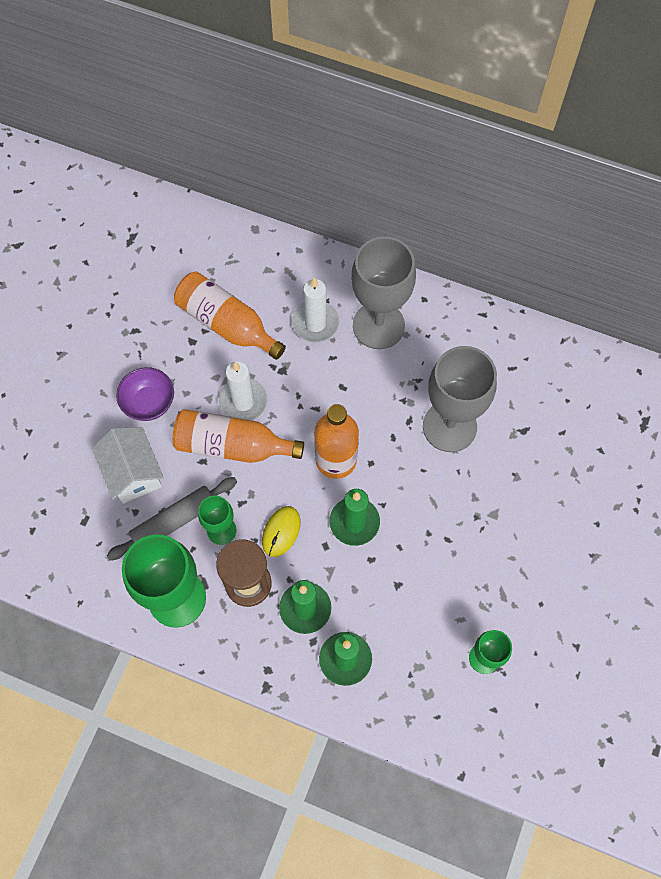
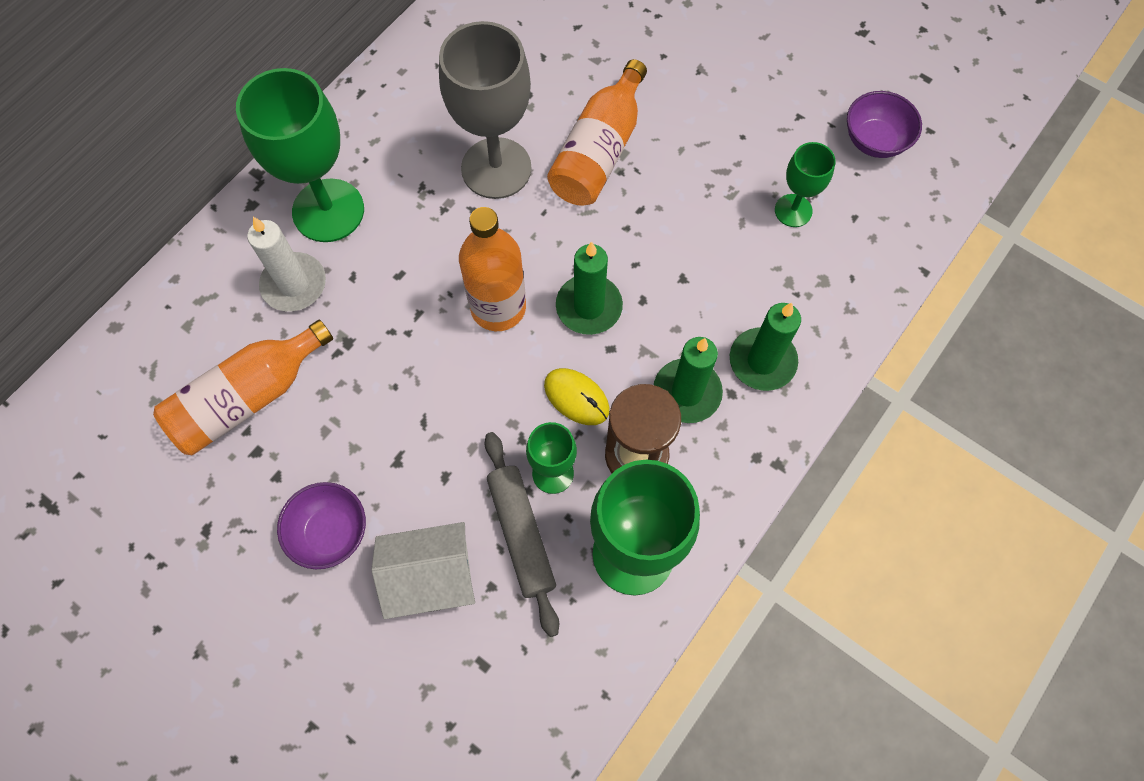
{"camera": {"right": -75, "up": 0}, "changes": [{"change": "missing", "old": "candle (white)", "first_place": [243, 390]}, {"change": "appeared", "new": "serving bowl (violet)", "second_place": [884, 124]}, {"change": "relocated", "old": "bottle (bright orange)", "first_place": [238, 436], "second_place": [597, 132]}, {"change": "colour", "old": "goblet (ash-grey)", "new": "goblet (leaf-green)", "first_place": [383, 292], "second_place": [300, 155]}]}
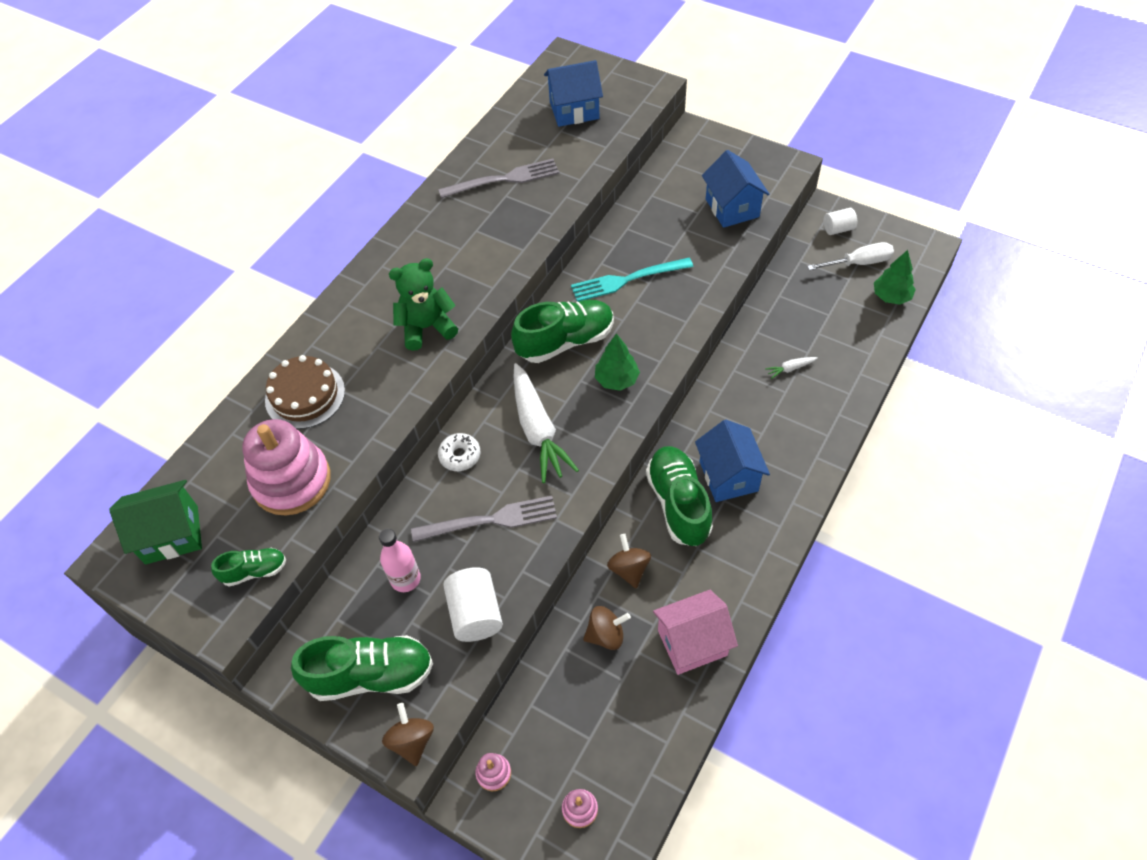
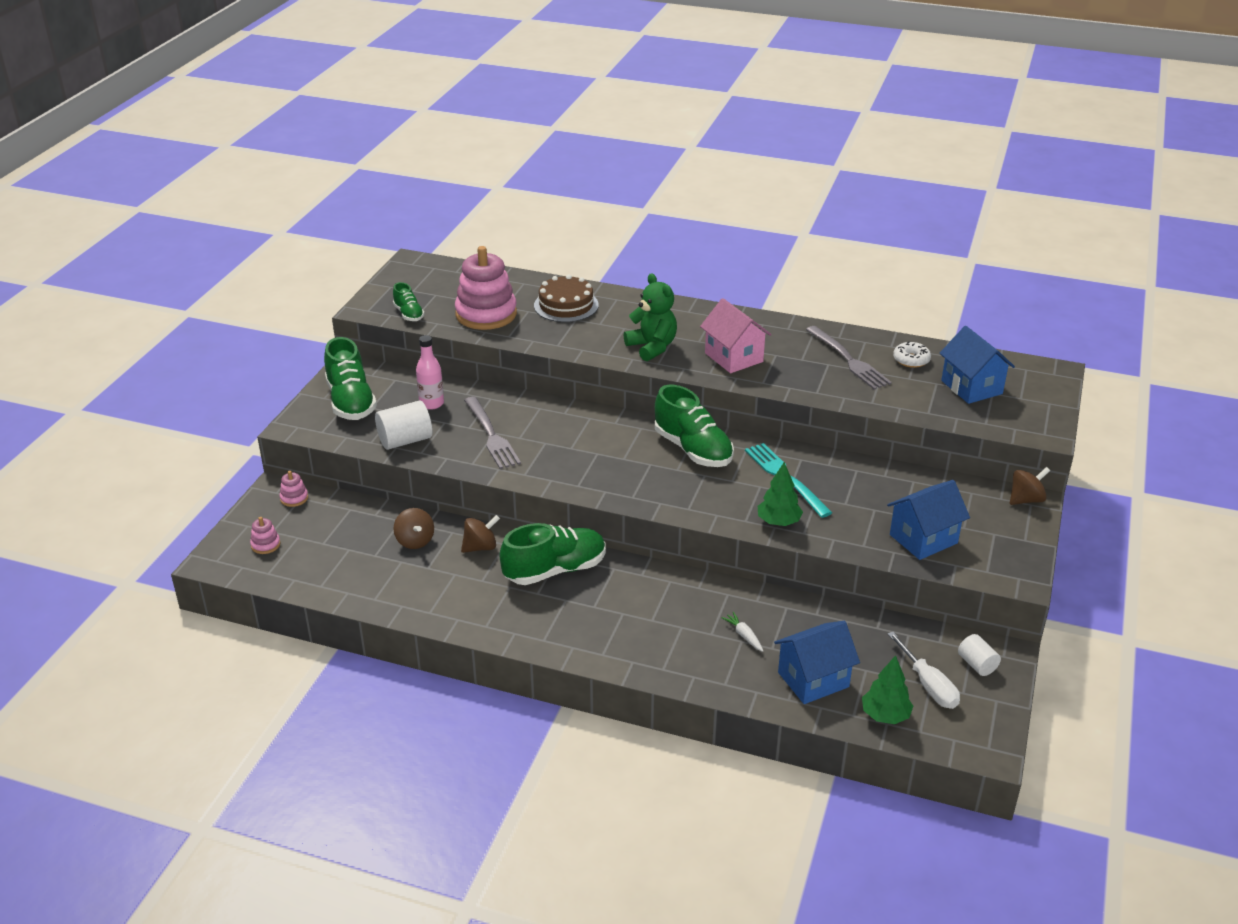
{"camera": {"right": 75, "up": -20}, "changes": [{"change": "missing", "old": "toy house (leaf-green)", "first_place": [155, 522]}, {"change": "missing", "old": "toy carrot (white)", "first_place": [546, 423]}, {"change": "relocated", "old": "whirligig (russet)", "first_place": [408, 734], "second_place": [1030, 486]}, {"change": "relocated", "old": "glazed donut (white)", "first_place": [459, 452], "second_place": [912, 354]}, {"change": "relocated", "old": "toy tree (leaf-green)", "first_place": [617, 362], "second_place": [780, 494]}, {"change": "relocated", "old": "toy house (rose-pink)", "first_place": [695, 632], "second_place": [736, 335]}, {"change": "relocated", "old": "toy house (cobalt)", "first_place": [732, 461], "second_place": [817, 662]}]}
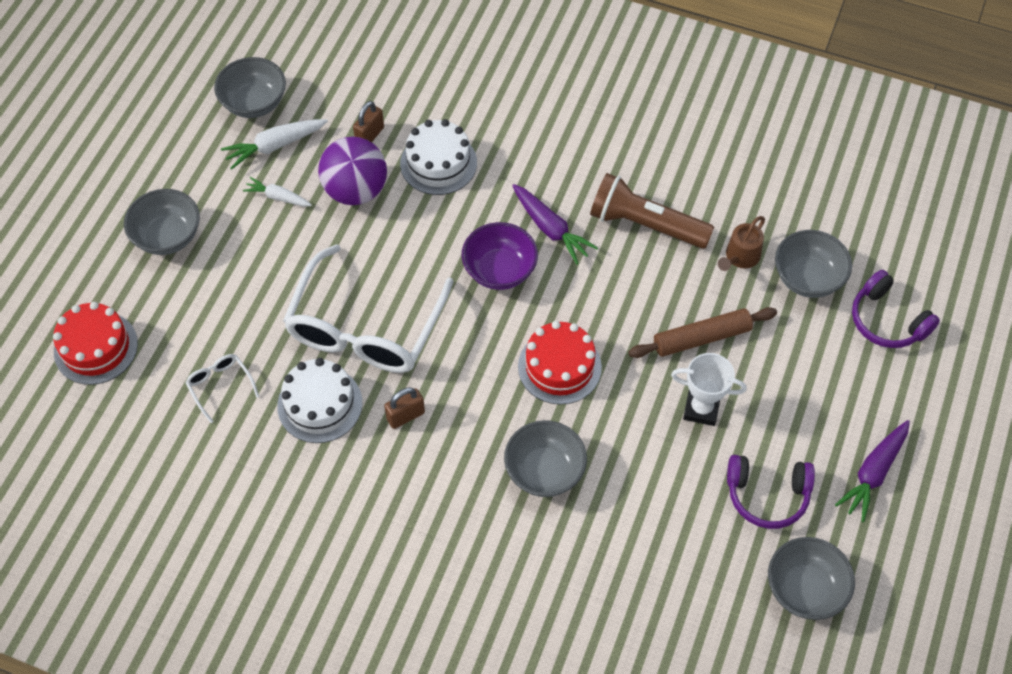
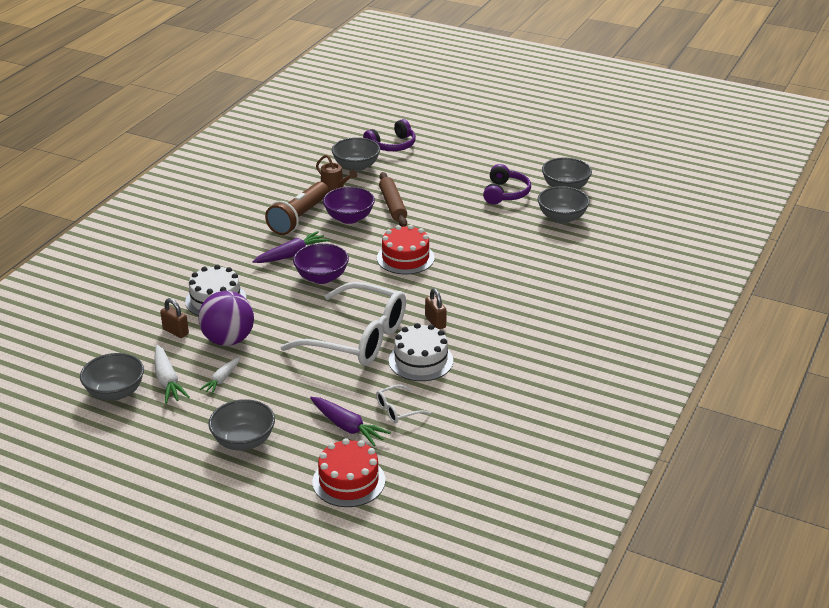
{"camera": {"right": -85, "up": -25}, "changes": [{"change": "missing", "old": "prize cup (white)", "first_place": [709, 389]}, {"change": "appeared", "new": "serving bowl (violet)", "second_place": [349, 205]}, {"change": "relocated", "old": "serving bowl (ash-grey)", "first_place": [545, 458], "second_place": [564, 205]}, {"change": "relocated", "old": "toy carrot (violet)", "first_place": [872, 471], "second_place": [350, 422]}]}
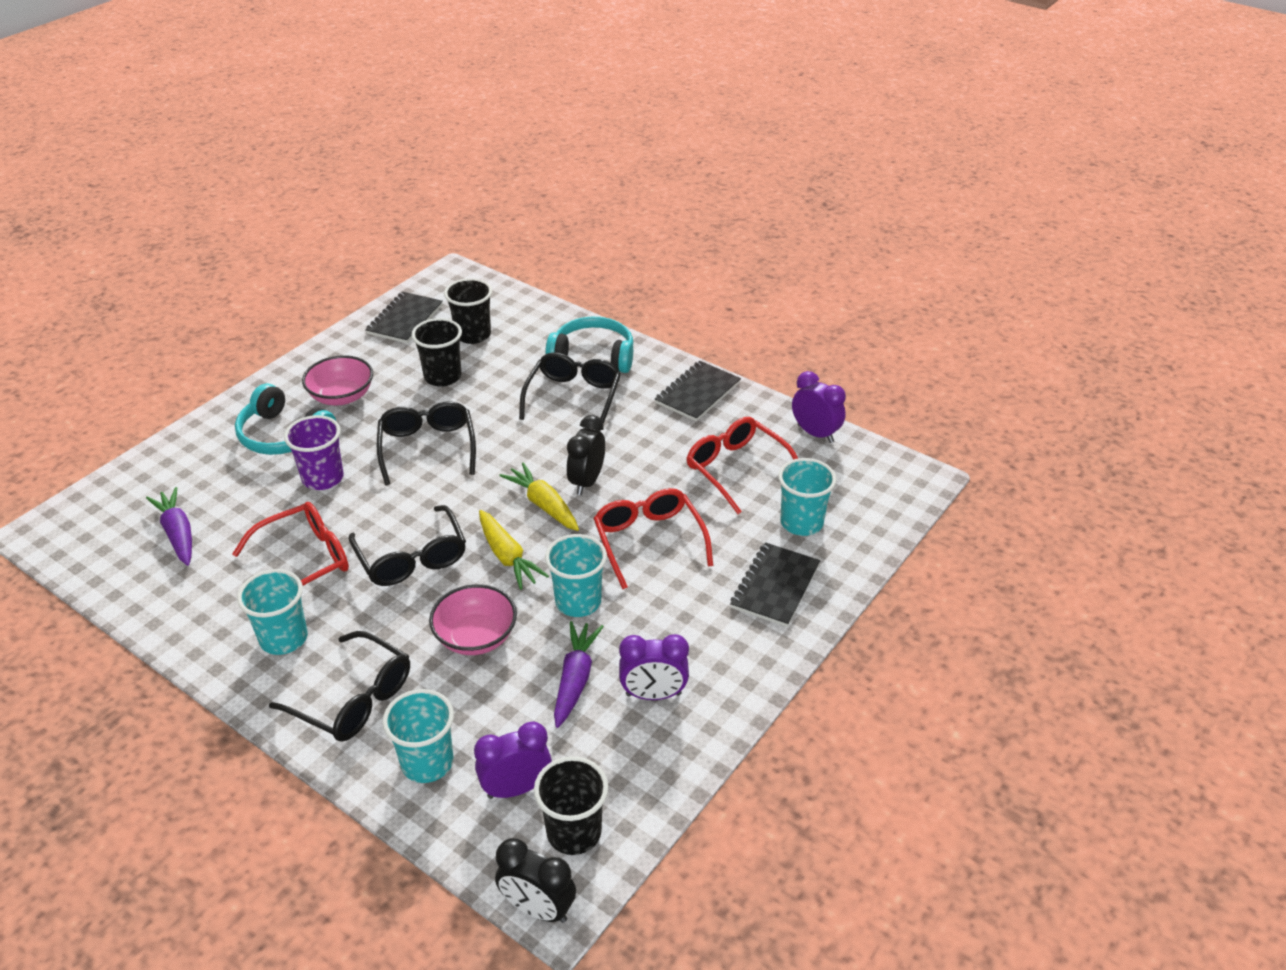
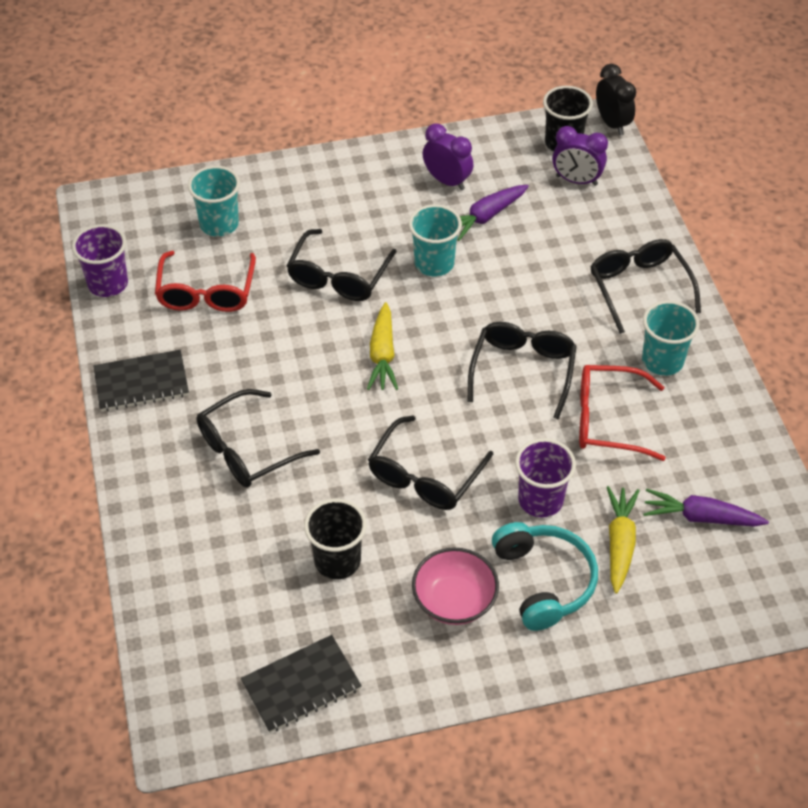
{"camera": {"right": -140, "up": 10}, "changes": [{"change": "missing", "old": "cup (turquoise)", "first_place": [418, 736]}, {"change": "missing", "old": "serving bowl (rose-pink)", "first_place": [473, 619]}, {"change": "missing", "old": "cup (black)", "first_place": [468, 311]}, {"change": "missing", "old": "headphones (turquoise)", "first_place": [589, 345]}, {"change": "missing", "old": "alarm clock (black)", "first_place": [585, 455]}, {"change": "missing", "old": "notebook (black)", "first_place": [775, 584]}, {"change": "relocated", "old": "toy carrot (bright yellow)", "first_place": [514, 550], "second_place": [623, 540]}, {"change": "exchanged", "old": "alarm clock (violet)", "new": "cup (violet)", "first_place": [819, 407], "second_place": [100, 260]}, {"change": "colour", "old": "spectacles (scarlet)", "new": "spectacles (black)", "first_place": [653, 538], "second_place": [342, 265]}, {"change": "spun", "old": "toy carrot (violet)", "first_place": [169, 526], "second_place": [706, 508], "degrees": 90}]}
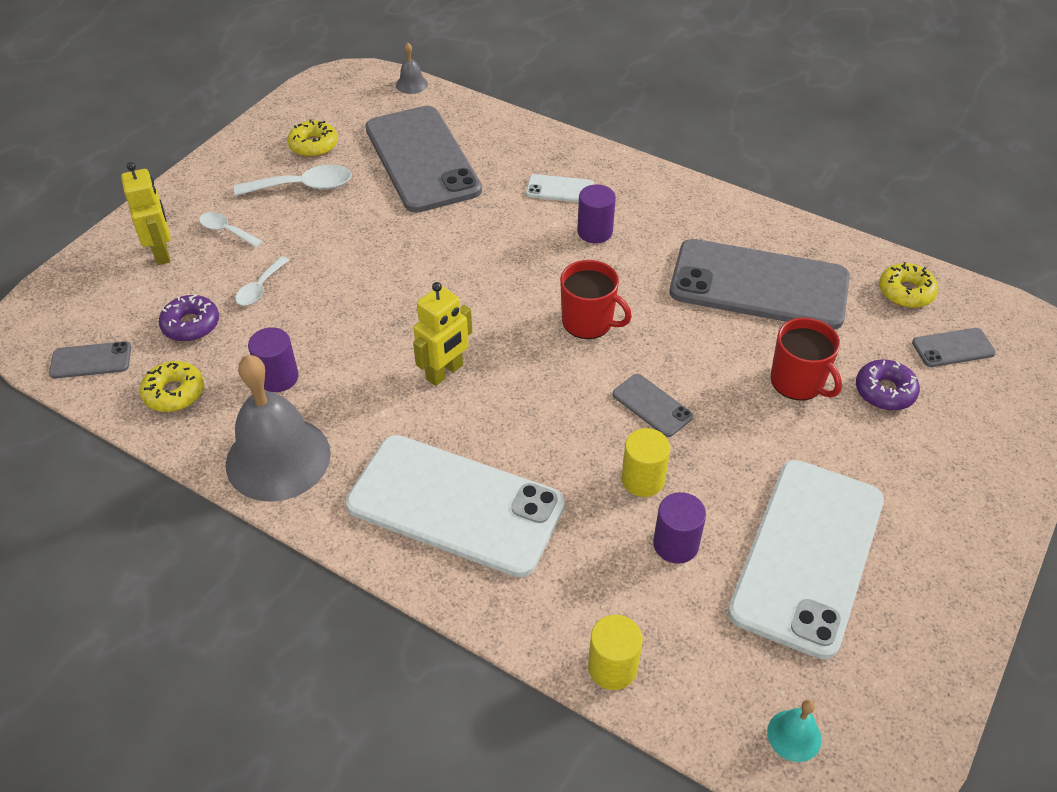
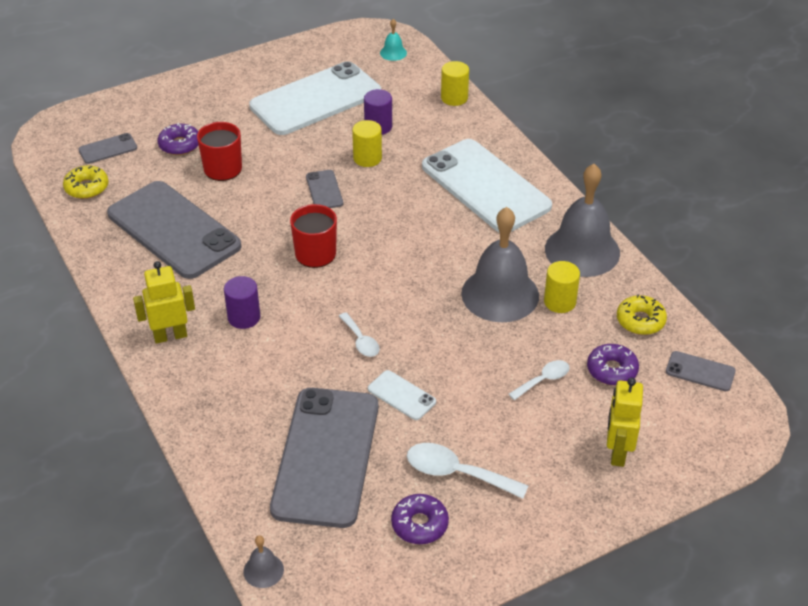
{"camera": {"right": -150, "up": -5}, "changes": [{"change": "appeared", "new": "bell (ash-grey)", "second_place": [500, 264]}, {"change": "relocated", "old": "teaspoon (white)", "first_place": [231, 230], "second_place": [359, 334]}, {"change": "relocated", "old": "robot (bright yellow)", "first_place": [442, 334], "second_place": [164, 302]}, {"change": "relocated", "old": "phone (white)", "first_place": [560, 188], "second_place": [402, 395]}, {"change": "colour", "old": "solid cylinder (violet)", "new": "solid cylinder (bright yellow)", "first_place": [273, 359], "second_place": [562, 287]}, {"change": "colour", "old": "glazed donut (bright yellow)", "new": "glazed donut (violet)", "first_place": [313, 138], "second_place": [420, 519]}, {"change": "spun", "old": "phone (ash-grey)", "first_place": [954, 347], "second_place": [107, 148], "degrees": -45}]}
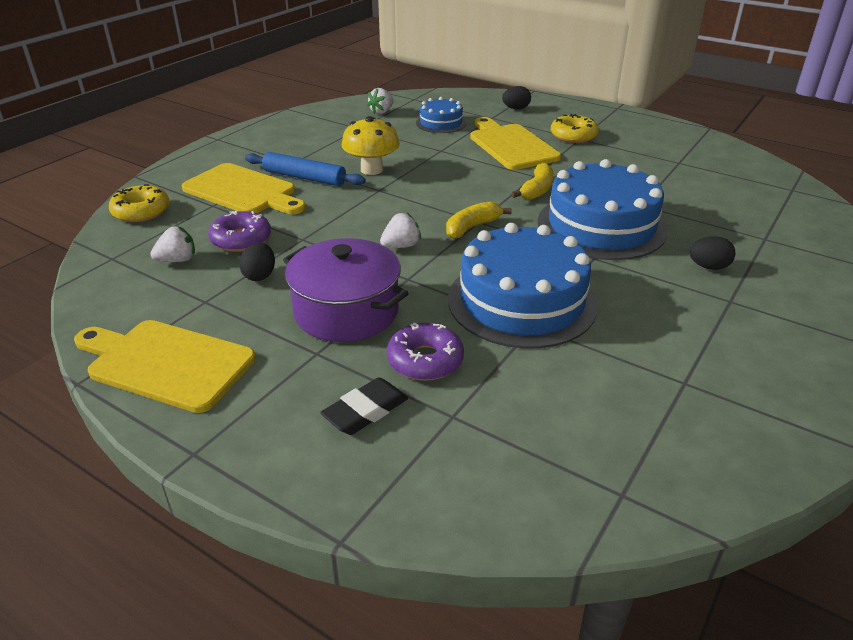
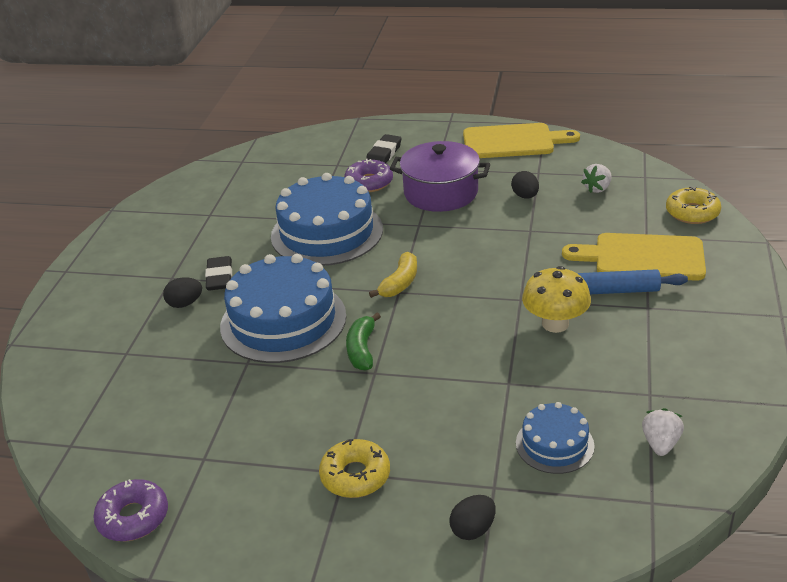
{"camera": {"right": 160, "up": 0}, "changes": [{"change": "missing", "old": "toy strawberry (white)", "first_place": [400, 230]}, {"change": "missing", "old": "chopping board (bright yellow)", "first_place": [515, 143]}, {"change": "appeared", "new": "pencil eraser (black)", "second_place": [218, 273]}, {"change": "relocated", "old": "glazed donut (violet)", "first_place": [239, 231], "second_place": [130, 510]}, {"change": "colour", "old": "toy banana (bright yellow)", "new": "toy banana (leaf-green)", "first_place": [532, 181], "second_place": [363, 342]}]}
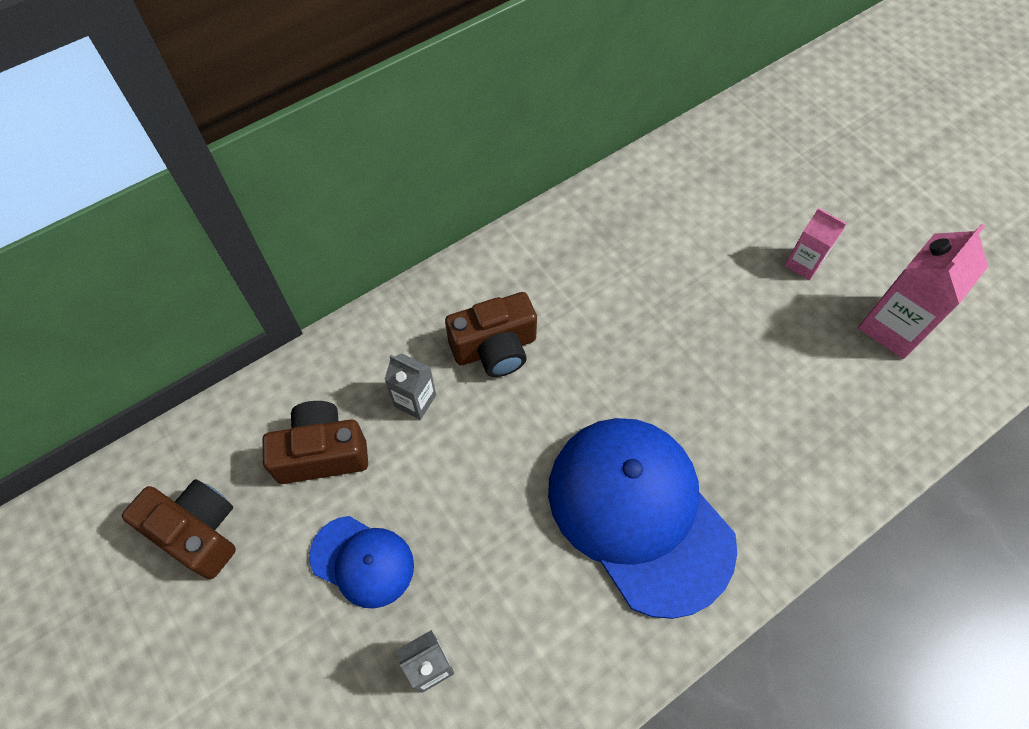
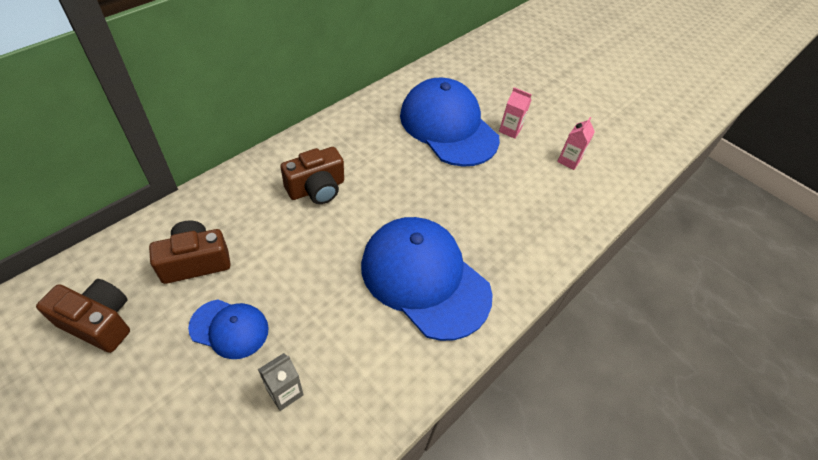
{"camera": {"right": -15, "up": -10}, "changes": [{"change": "missing", "old": "juice carton (ash-grey)", "first_place": [410, 386]}, {"change": "appeared", "new": "baseball cap (cobalt)", "second_place": [450, 122]}, {"change": "size", "old": "juice carton (rose-pink)", "first_place": [923, 291], "second_place": [576, 143], "factor": 0.57}]}
